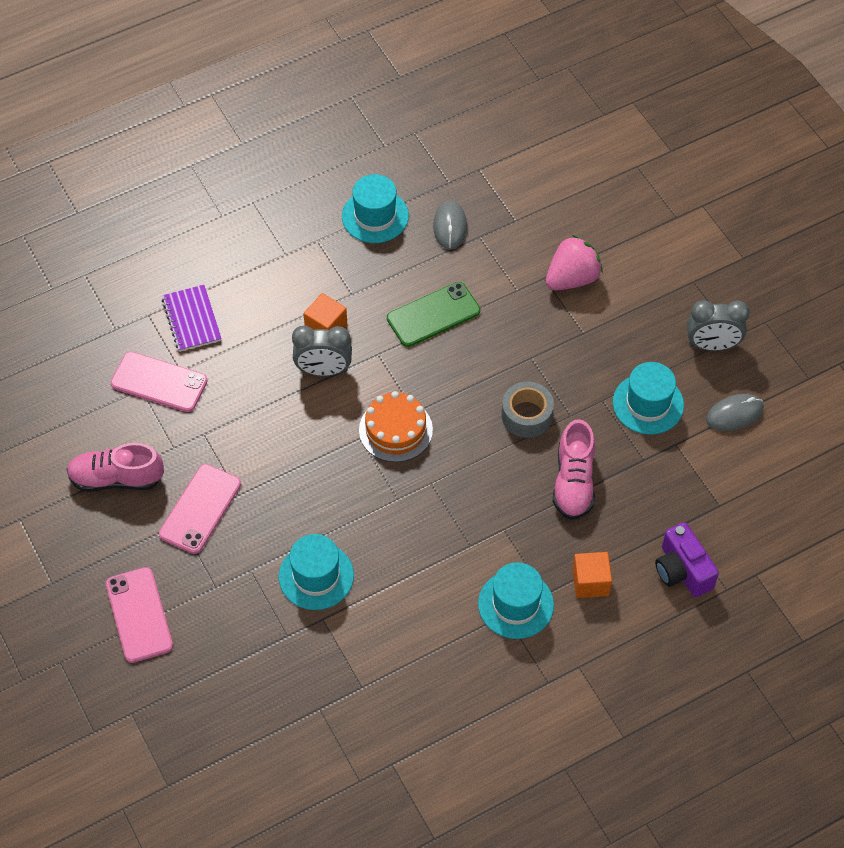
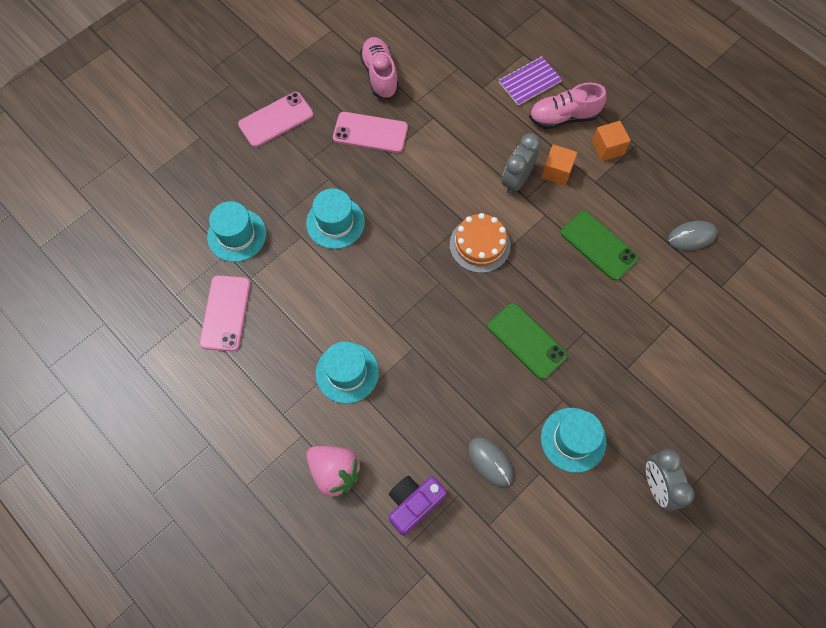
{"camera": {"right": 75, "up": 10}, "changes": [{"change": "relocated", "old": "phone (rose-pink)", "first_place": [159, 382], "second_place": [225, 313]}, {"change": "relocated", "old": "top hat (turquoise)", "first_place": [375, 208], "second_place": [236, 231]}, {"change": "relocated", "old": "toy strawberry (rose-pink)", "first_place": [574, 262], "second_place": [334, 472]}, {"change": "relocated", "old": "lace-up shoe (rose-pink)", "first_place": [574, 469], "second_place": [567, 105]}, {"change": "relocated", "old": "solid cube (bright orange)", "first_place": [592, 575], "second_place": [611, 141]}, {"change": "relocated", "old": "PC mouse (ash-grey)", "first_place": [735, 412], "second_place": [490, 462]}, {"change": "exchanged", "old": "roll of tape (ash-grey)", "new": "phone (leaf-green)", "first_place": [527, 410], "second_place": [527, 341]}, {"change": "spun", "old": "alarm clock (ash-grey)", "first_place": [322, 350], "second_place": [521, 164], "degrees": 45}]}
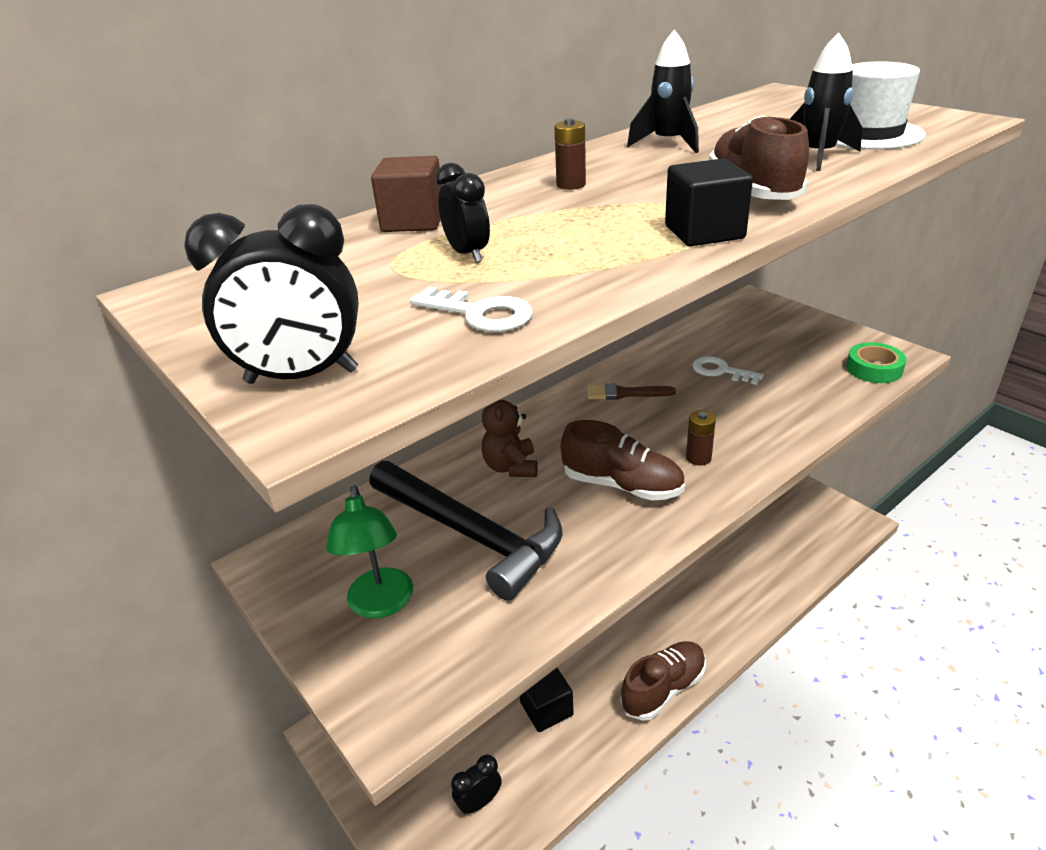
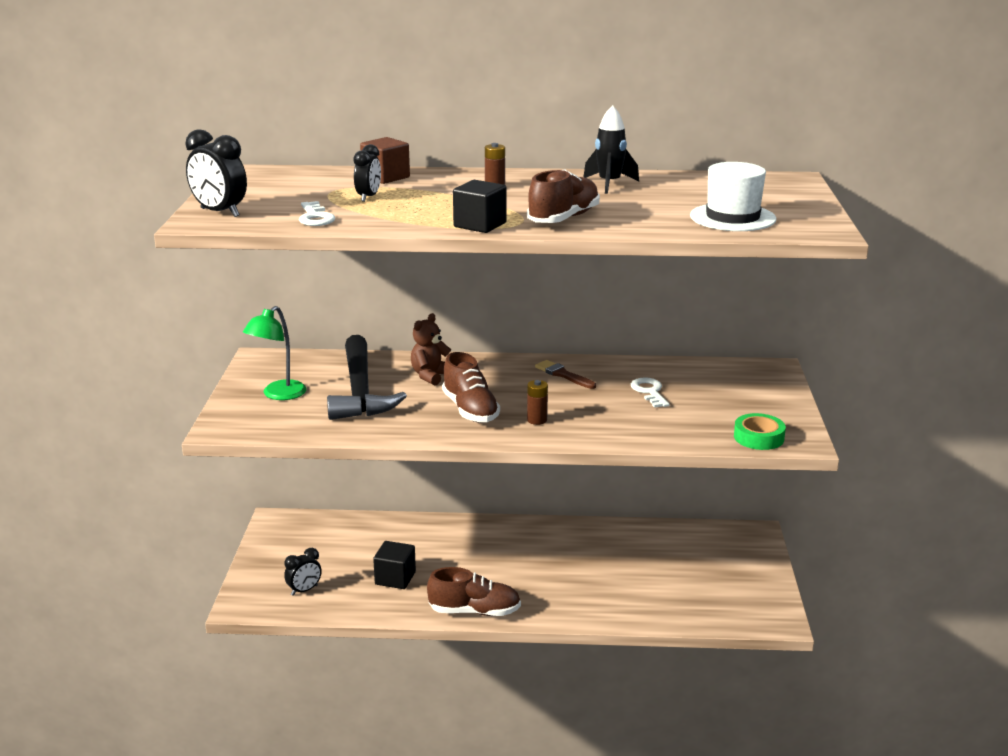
{"camera": {"right": 40, "up": -10}, "changes": [{"change": "missing", "old": "rocket (black)", "first_place": [826, 102]}, {"change": "spun", "old": "alarm clock (black)", "first_place": [476, 785], "second_place": [303, 572], "degrees": 135}]}
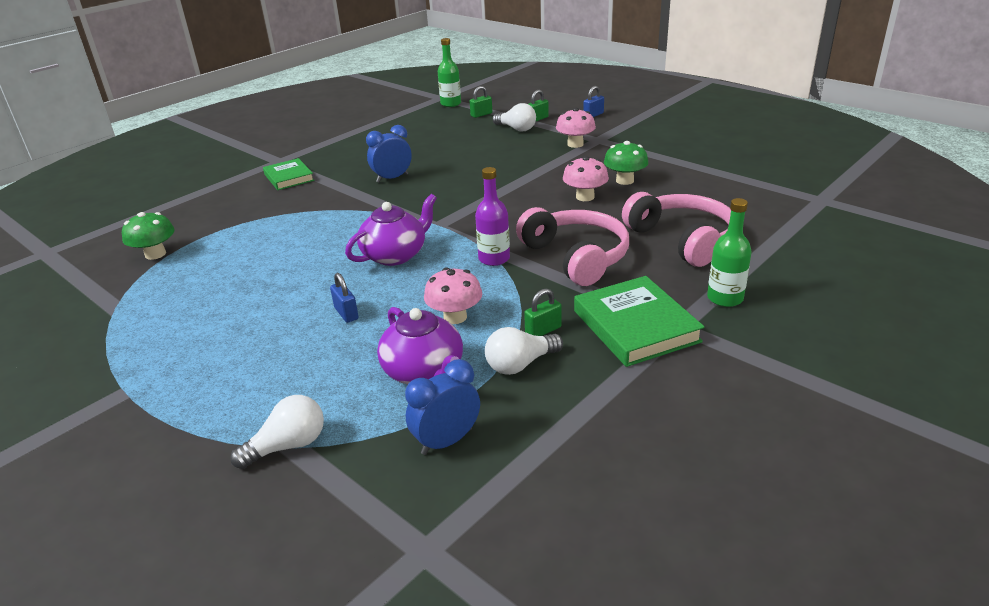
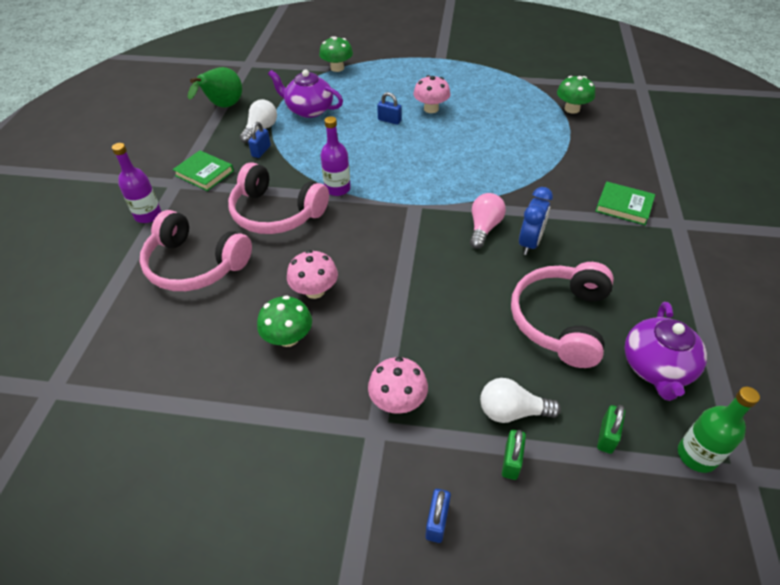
{"camera": {"right": 145, "up": 15}, "changes": [{"change": "missing", "old": "alarm clock (cobalt)", "first_place": [442, 407]}, {"change": "appeared", "new": "pear fruit (leaf-green)", "second_place": [215, 87]}, {"change": "appeared", "new": "lightbulb (rose-pink)", "second_place": [488, 221]}, {"change": "appeared", "new": "headphones (rose-pink)", "second_place": [562, 315]}, {"change": "relocated", "old": "tea pot (violet)", "first_place": [391, 230], "second_place": [665, 351]}, {"change": "relocated", "old": "fungus (rose-pink)", "first_place": [453, 295], "second_place": [432, 94]}, {"change": "exchanged", "old": "lightbulb (white)", "new": "fungus (leaf-green)", "first_place": [277, 432], "second_place": [336, 54]}, {"change": "colour", "old": "padlock (leaf-green)", "new": "padlock (cobalt)", "first_place": [543, 312], "second_place": [259, 140]}, {"change": "colour", "old": "bottle (leaf-green)", "new": "bottle (violet)", "first_place": [729, 252], "second_place": [136, 183]}, {"change": "size", "old": "hardback (leaf-green)", "first_place": [639, 321], "second_place": [203, 170], "factor": 0.64}]}
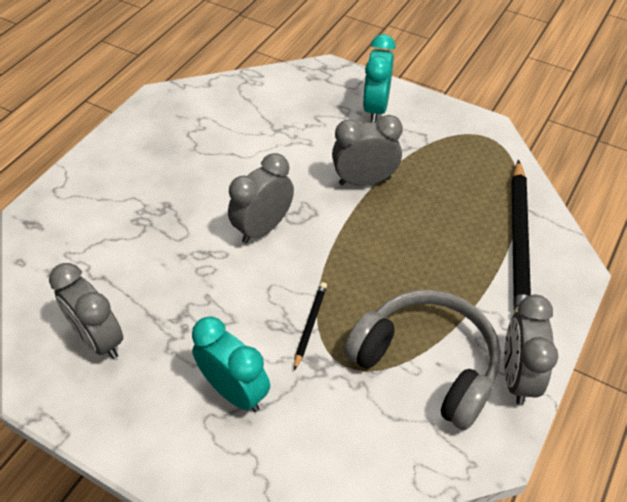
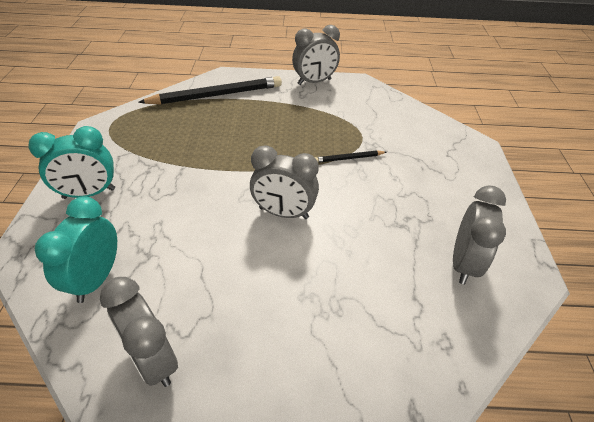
{"camera": {"right": -120, "up": -5}, "changes": [{"change": "missing", "old": "headphones (ash-grey)", "first_place": [422, 360]}, {"change": "relocated", "old": "alarm clock (turquoise)", "first_place": [231, 364], "second_place": [76, 250]}, {"change": "relocated", "old": "alarm clock (ash-grey)", "first_place": [367, 150], "second_place": [139, 332]}]}
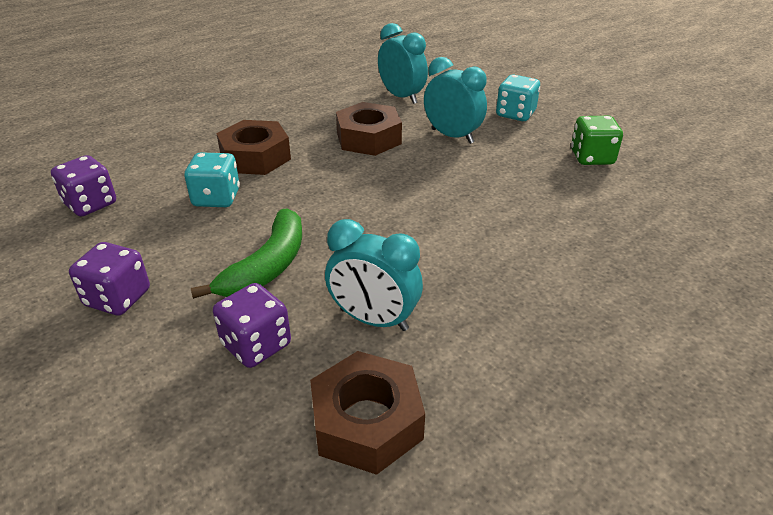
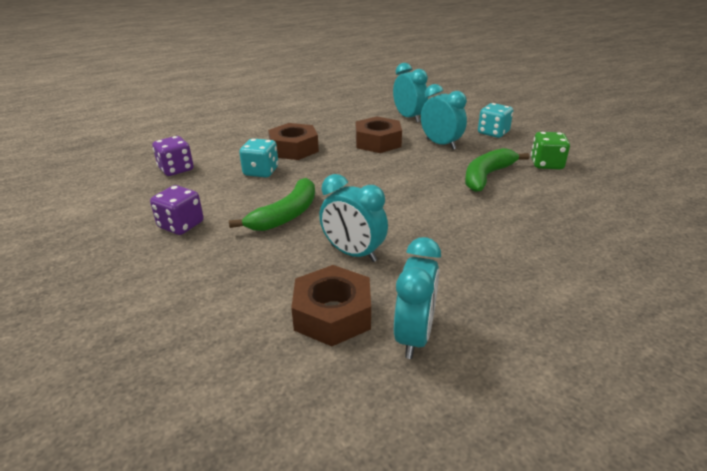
{"camera": {"right": 10, "up": -5}, "changes": [{"change": "missing", "old": "dice (violet)", "first_place": [252, 325]}, {"change": "appeared", "new": "alarm clock (turquoise)", "second_place": [417, 298]}, {"change": "appeared", "new": "toy banana (leaf-green)", "second_place": [497, 170]}]}
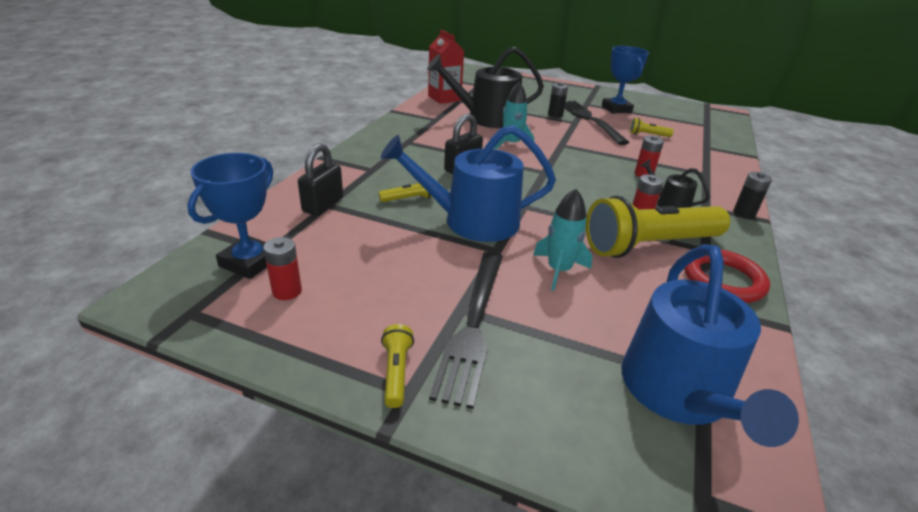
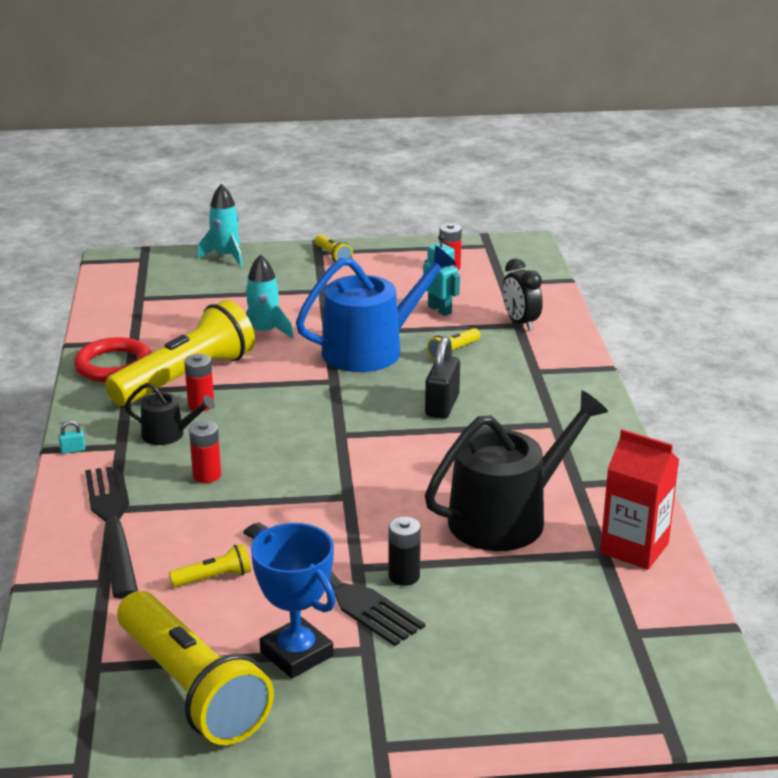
{"camera": {"right": 155, "up": -5}, "changes": [{"change": "missing", "old": "prize cup (cobalt)", "first_place": [230, 216]}, {"change": "missing", "old": "sprinkling can (cobalt)", "first_place": [710, 345]}, {"change": "appeared", "new": "pocket torch (bright yellow)", "second_place": [195, 668]}, {"change": "appeared", "new": "robot (turquoise)", "second_place": [441, 275]}, {"change": "relocated", "old": "dinner fork (black)", "first_place": [466, 330], "second_place": [111, 531]}, {"change": "relocated", "old": "rocket (turquoise)", "first_place": [514, 116], "second_place": [220, 225]}, {"change": "exchanged", "old": "padlock (black)", "new": "alarm clock (black)", "first_place": [320, 179], "second_place": [522, 294]}, {"change": "exchanged", "old": "power cell (black)", "new": "padlock (turquoise)", "first_place": [752, 195], "second_place": [71, 437]}]}
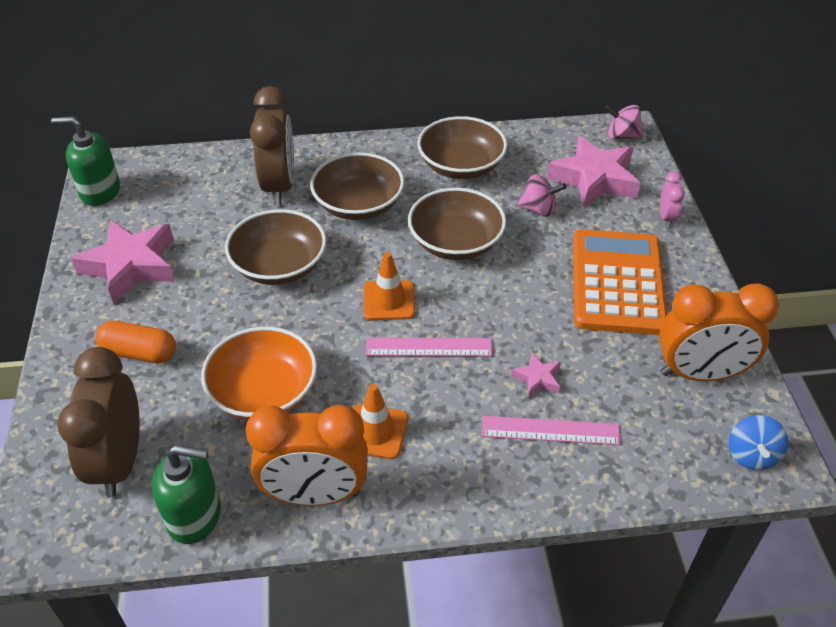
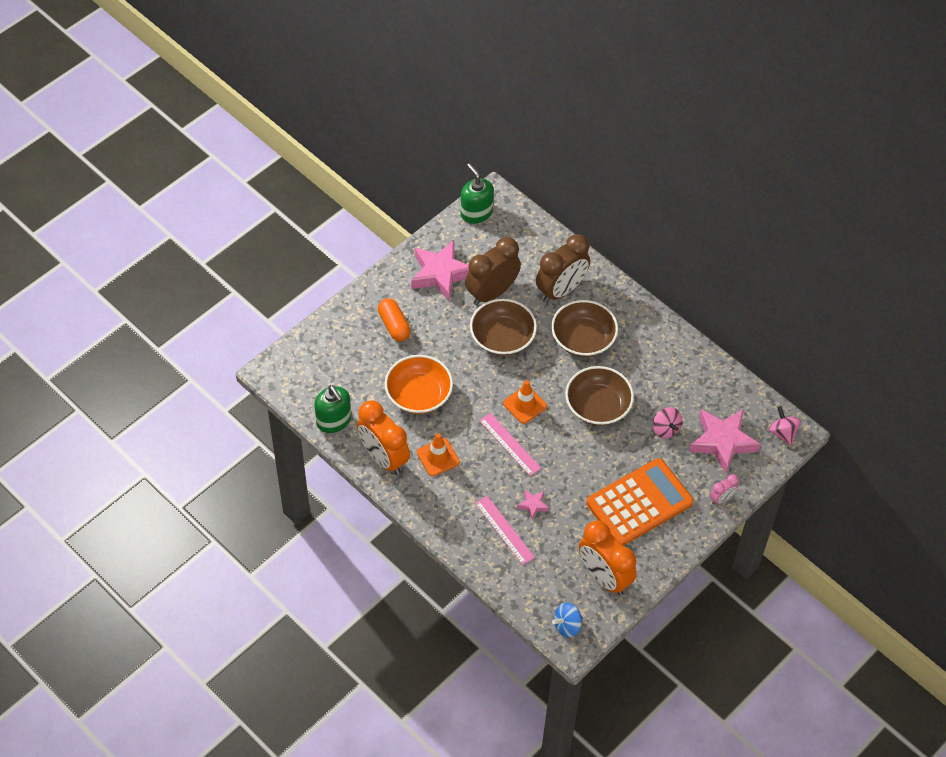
{"camera": {"right": 50, "up": 10}, "changes": [{"change": "missing", "old": "serving bowl (russet)", "first_place": [462, 147]}, {"change": "relocated", "old": "alarm clock (russet)", "first_place": [98, 422], "second_place": [493, 271]}]}
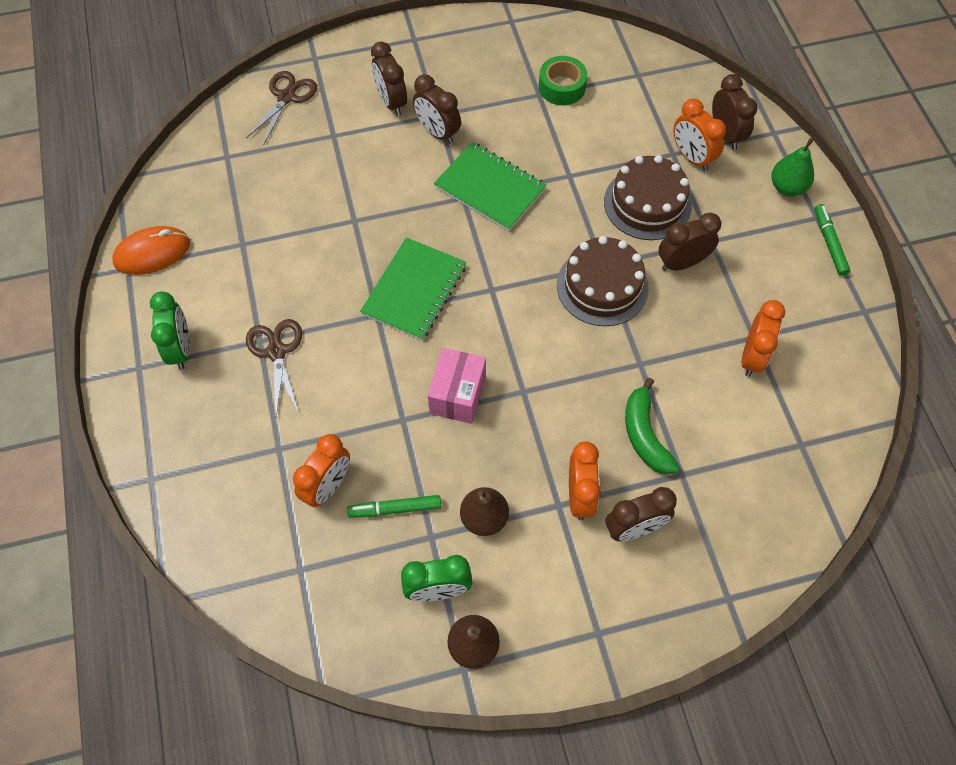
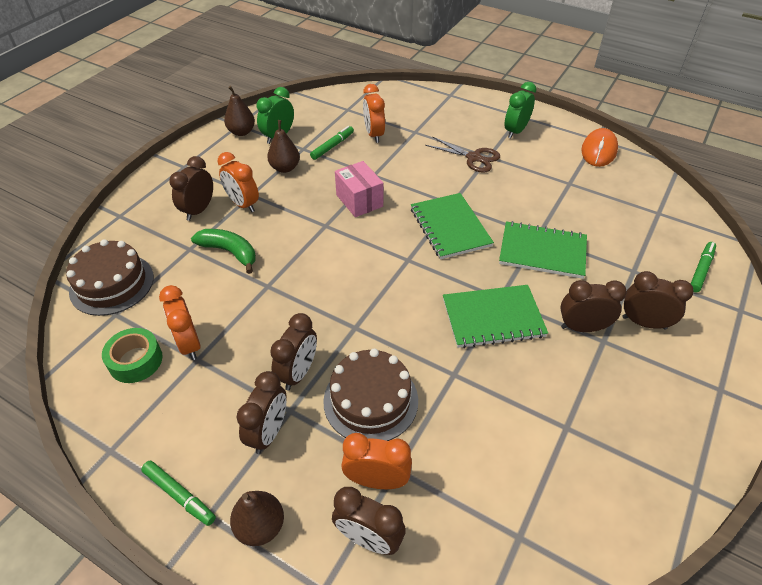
{"camera": {"right": 135, "up": -15}, "changes": [{"change": "appeared", "new": "alarm clock (russet)", "second_place": [262, 412]}, {"change": "appeared", "new": "notebook (leaf-green)", "second_place": [543, 250]}, {"change": "relocated", "old": "roll of tape (leaf-green)", "first_place": [563, 80], "second_place": [132, 355]}, {"change": "relocated", "old": "layer cake (russet)", "first_place": [603, 281], "second_place": [110, 277]}, {"change": "exchanged", "old": "scissors (russet)", "new": "marker (leaf-green)", "first_place": [281, 108], "second_place": [703, 267]}, {"change": "colour", "old": "pear fruit (leaf-green)", "new": "pear fruit (russet)", "first_place": [792, 167], "second_place": [257, 518]}, {"change": "spun", "old": "alarm clock (leaf-green)", "first_place": [170, 330], "second_place": [521, 110], "degrees": 90}]}
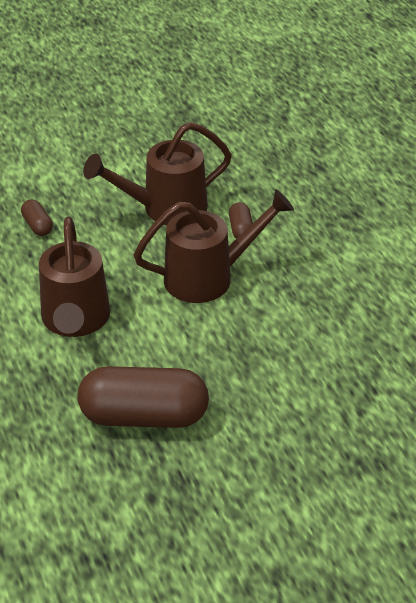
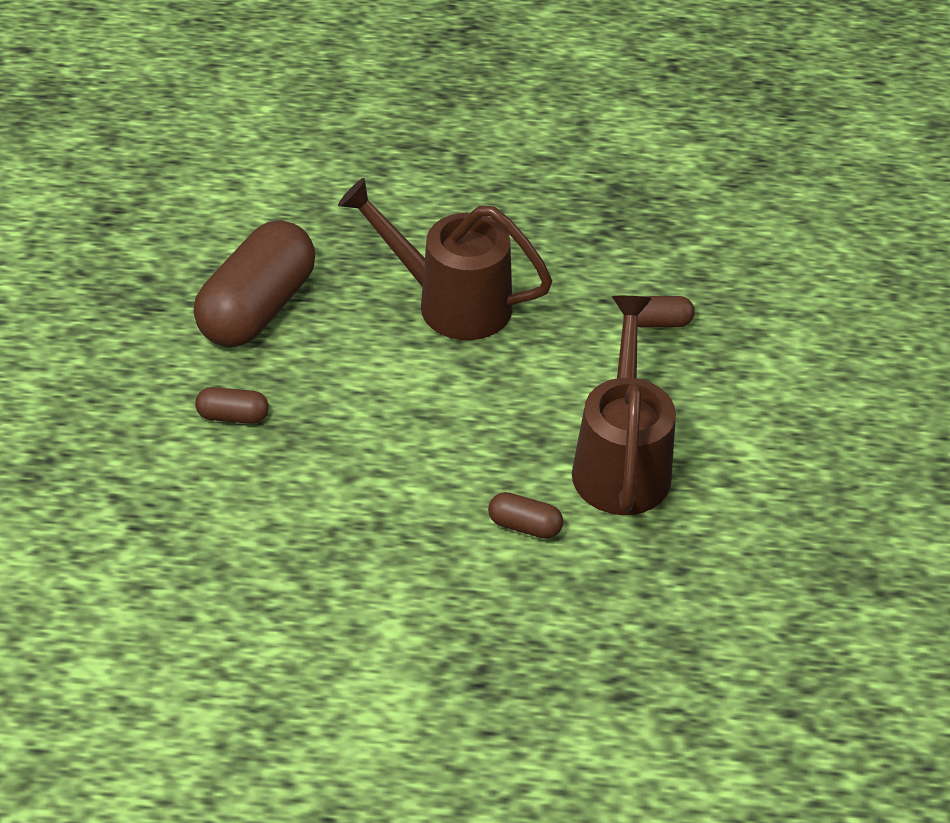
{"camera": {"right": 115, "up": 5}, "changes": [{"change": "missing", "old": "sprinkling can (russet)", "first_place": [214, 246]}, {"change": "appeared", "new": "pill shape (russet)", "second_place": [232, 405]}]}
